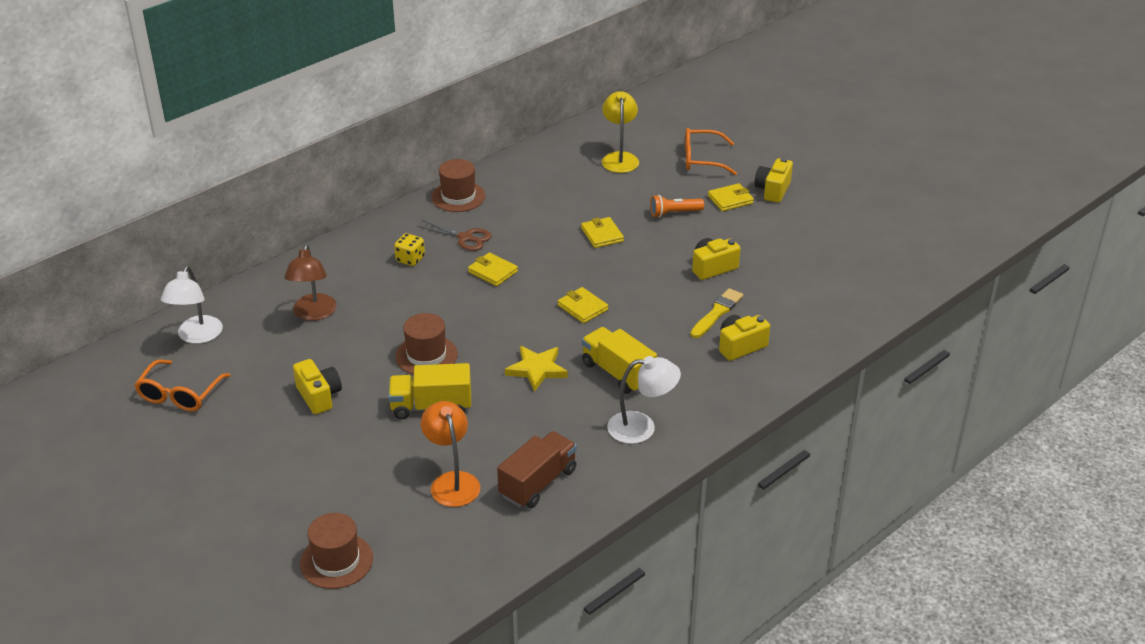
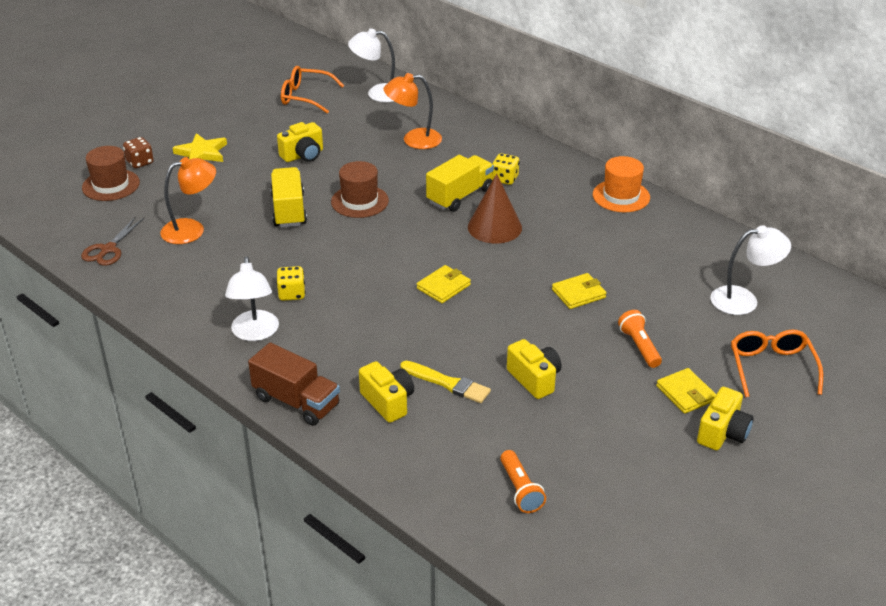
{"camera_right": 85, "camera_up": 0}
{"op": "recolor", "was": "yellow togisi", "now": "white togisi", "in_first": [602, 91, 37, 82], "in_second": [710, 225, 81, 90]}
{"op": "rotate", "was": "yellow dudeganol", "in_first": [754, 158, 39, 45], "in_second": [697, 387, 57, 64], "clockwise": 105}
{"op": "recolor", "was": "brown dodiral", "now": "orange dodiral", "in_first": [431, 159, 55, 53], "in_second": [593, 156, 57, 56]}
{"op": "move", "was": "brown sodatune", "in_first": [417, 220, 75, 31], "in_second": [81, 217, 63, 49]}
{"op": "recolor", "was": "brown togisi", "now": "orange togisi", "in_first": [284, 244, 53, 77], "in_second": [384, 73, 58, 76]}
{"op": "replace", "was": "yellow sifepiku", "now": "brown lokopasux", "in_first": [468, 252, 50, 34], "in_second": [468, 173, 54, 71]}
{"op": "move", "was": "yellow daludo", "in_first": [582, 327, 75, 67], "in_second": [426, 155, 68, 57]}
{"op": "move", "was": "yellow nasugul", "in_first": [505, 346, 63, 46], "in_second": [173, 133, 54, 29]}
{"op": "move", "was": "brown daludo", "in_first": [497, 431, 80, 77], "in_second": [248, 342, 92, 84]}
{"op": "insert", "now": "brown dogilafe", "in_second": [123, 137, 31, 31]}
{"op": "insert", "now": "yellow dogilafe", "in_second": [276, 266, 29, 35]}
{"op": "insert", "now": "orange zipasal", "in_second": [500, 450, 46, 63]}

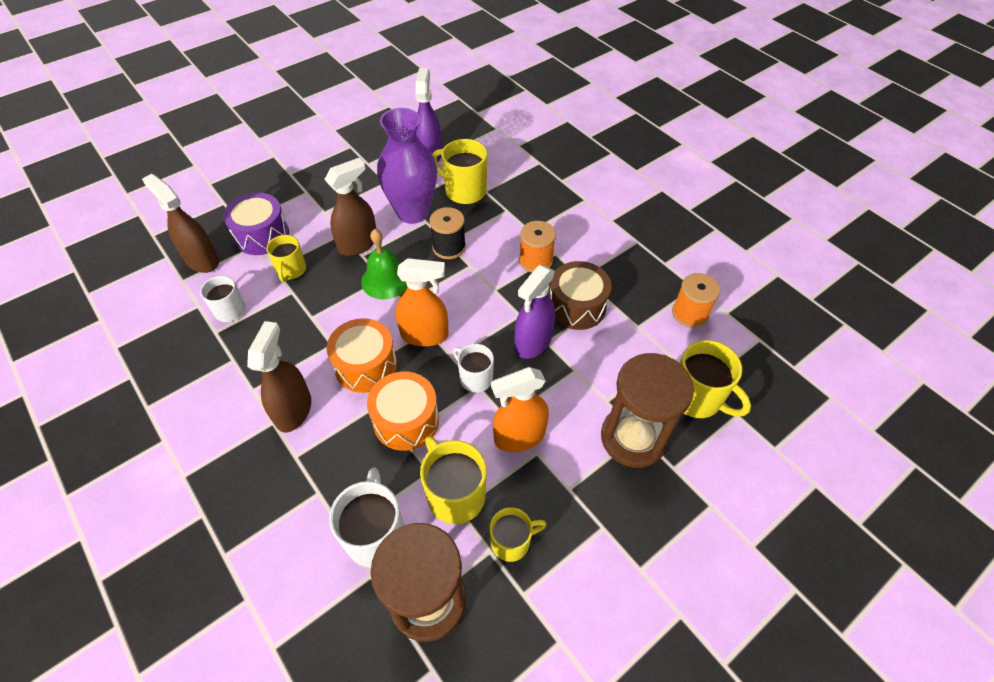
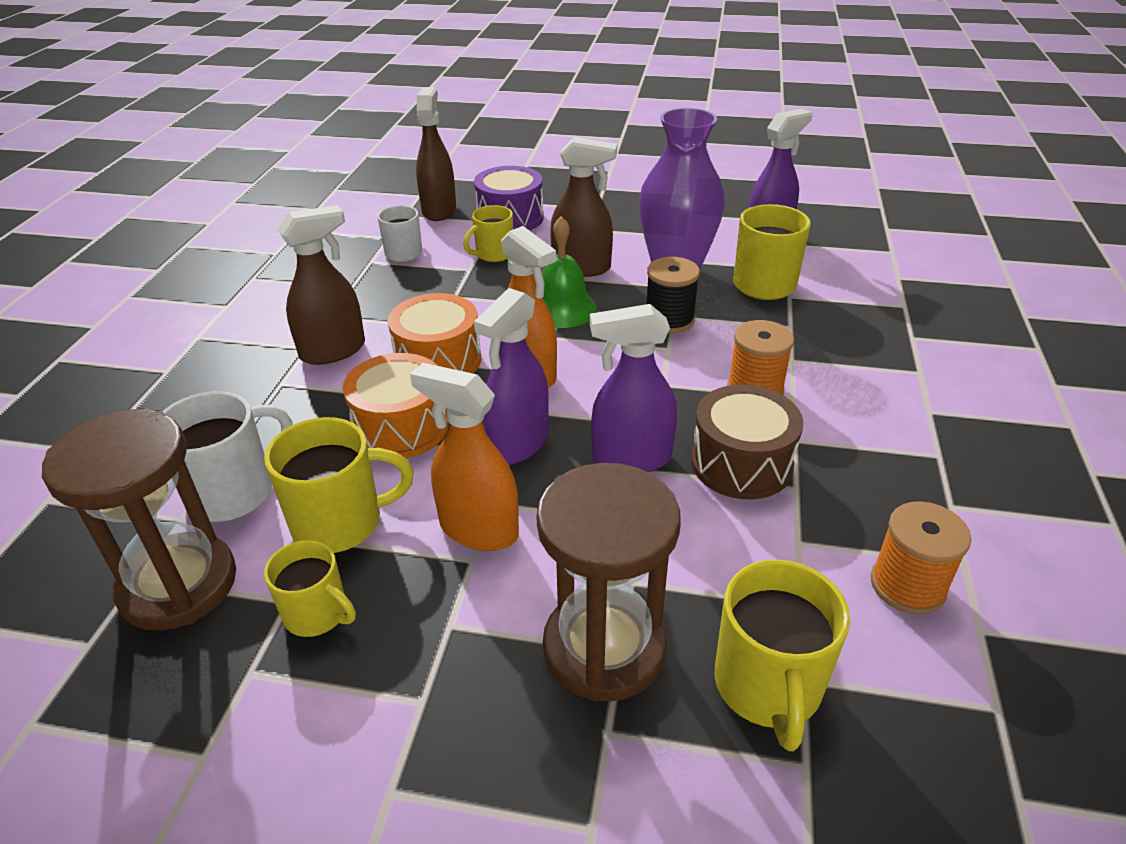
{"camera_right": 50, "camera_up": -15}
{"op": "replace", "was": "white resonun", "now": "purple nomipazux", "in_first": [453, 344, 41, 49], "in_second": [474, 288, 75, 177]}
{"op": "rotate", "was": "yellow resonun", "in_first": [420, 436, 67, 88], "in_second": [264, 417, 150, 136], "clockwise": 60}

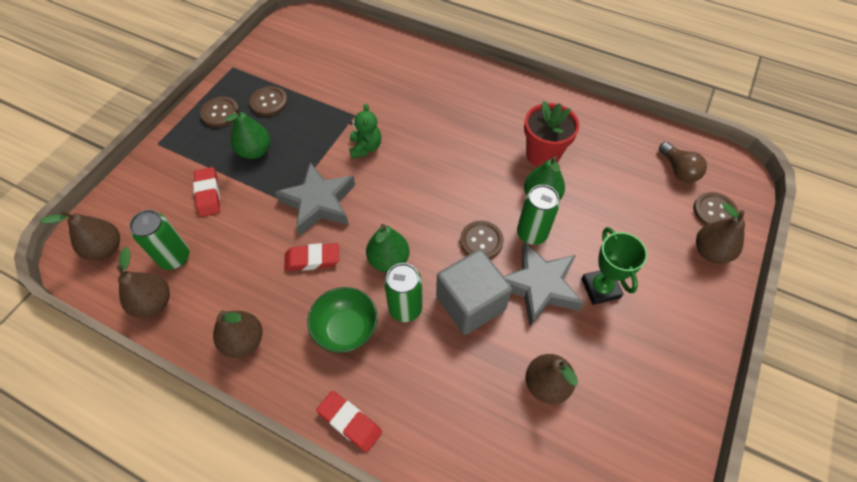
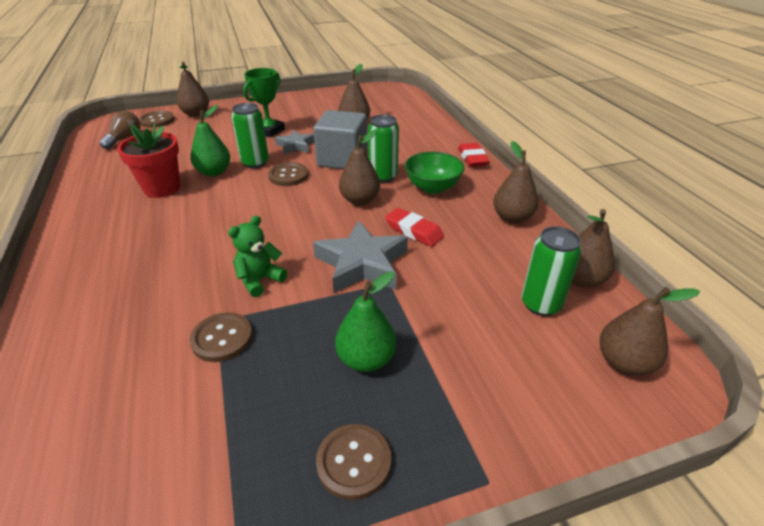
{"camera_right": -135, "camera_up": -20}
{"op": "move", "was": "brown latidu", "in_first": [250, 86, 38, 30], "in_second": [190, 312, 62, 50]}
{"op": "delete", "was": "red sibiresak", "in_first": [193, 167, 27, 50]}
{"op": "recolor", "was": "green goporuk", "now": "brown goporuk", "in_first": [366, 224, 43, 48], "in_second": [339, 130, 41, 75]}
{"op": "resize", "was": "grey nasugul", "in_first": [504, 241, 80, 85], "in_second": [275, 130, 40, 24], "ratio": 0.58}

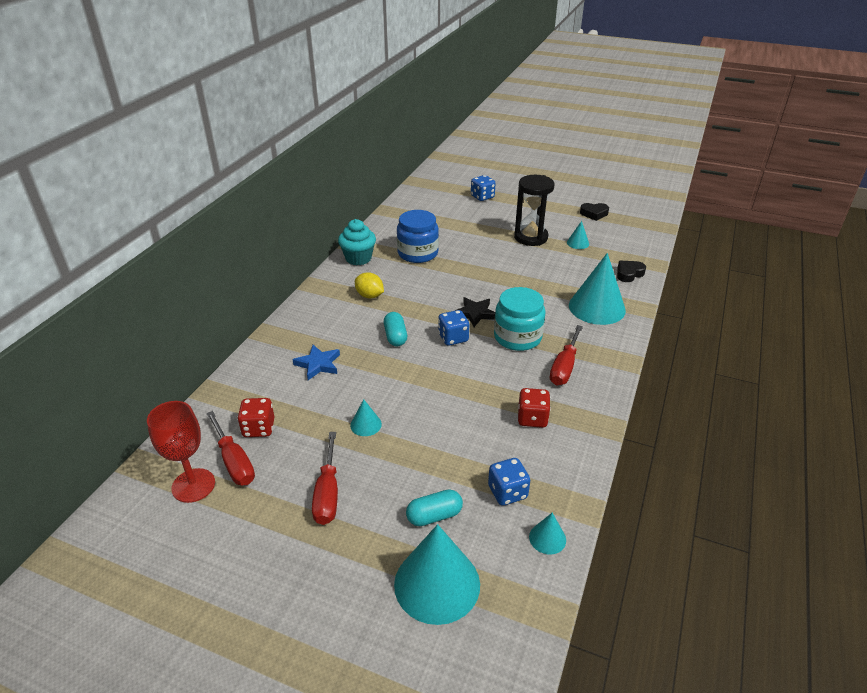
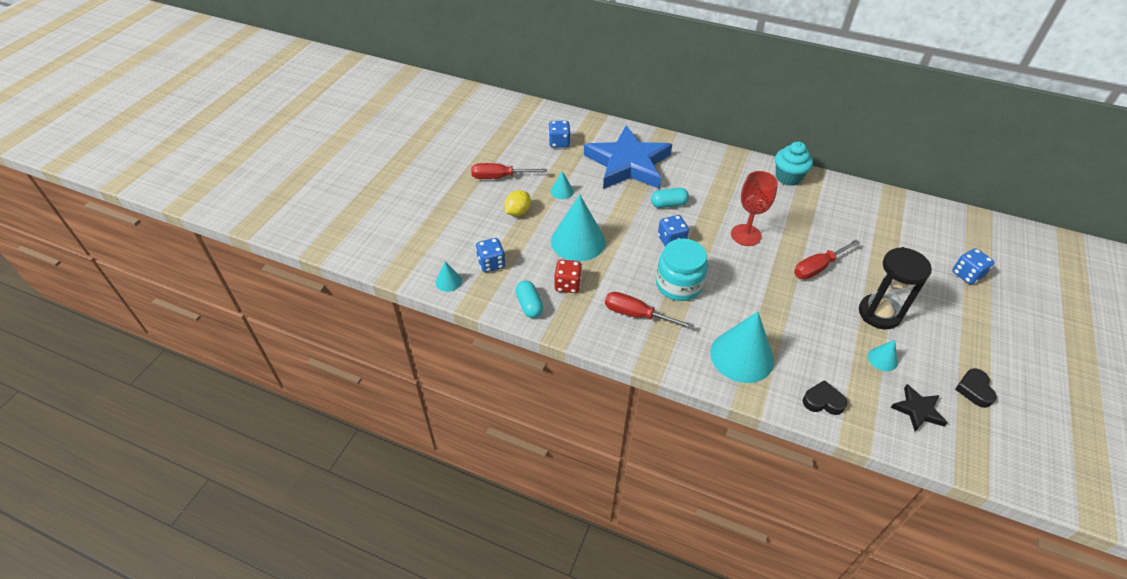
{"camera_right": 90, "camera_up": 10}
{"op": "delete", "was": "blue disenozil", "in_first": [397, 210, 42, 53]}
{"op": "rotate", "was": "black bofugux", "in_first": [617, 261, 29, 21], "in_second": [803, 380, 44, 35], "clockwise": -45}
{"op": "move", "was": "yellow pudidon", "in_first": [355, 272, 29, 26], "in_second": [504, 190, 27, 26]}
{"op": "move", "was": "black nasugul", "in_first": [457, 297, 38, 30], "in_second": [890, 384, 58, 48]}
{"op": "resize", "was": "blue nasugul", "in_first": [292, 345, 48, 35], "in_second": [584, 125, 88, 64], "ratio": 2.36}
{"op": "recolor", "was": "red dogilafe", "now": "blue dogilafe", "in_first": [237, 398, 37, 39], "in_second": [548, 121, 22, 27]}
{"op": "move", "was": "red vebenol", "in_first": [147, 401, 68, 102], "in_second": [731, 171, 47, 75]}
{"op": "move", "was": "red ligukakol", "in_first": [206, 411, 49, 74], "in_second": [794, 240, 66, 39]}
{"op": "move", "was": "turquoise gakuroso", "in_first": [406, 489, 57, 37], "in_second": [515, 281, 28, 37]}
{"op": "move", "was": "turquoise lokopasux", "in_first": [394, 524, 86, 101], "in_second": [551, 194, 55, 67]}

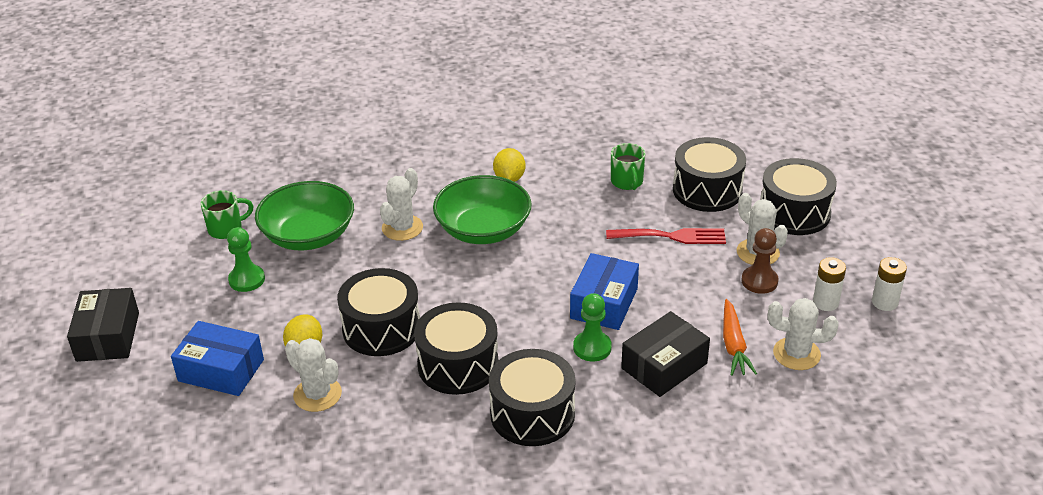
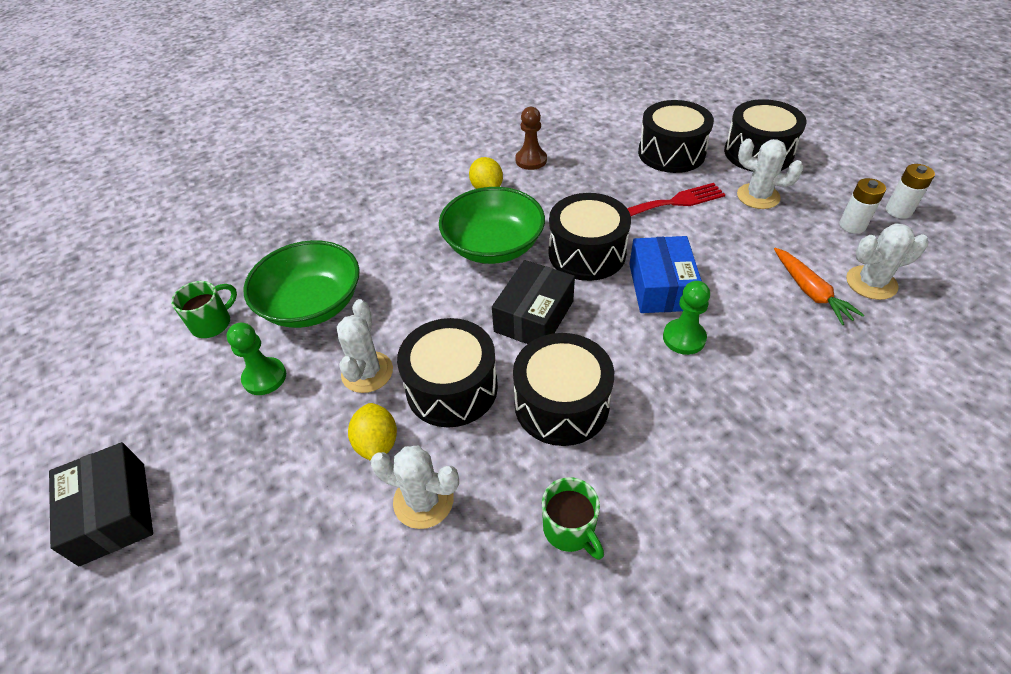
{"camera_right": -20, "camera_up": 10}
{"op": "move", "was": "green resonun", "in_first": [611, 143, 35, 47], "in_second": [542, 477, 62, 83]}
{"op": "move", "was": "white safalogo", "in_first": [380, 168, 43, 73], "in_second": [337, 299, 56, 94]}
{"op": "move", "was": "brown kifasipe", "in_first": [741, 228, 38, 66], "in_second": [515, 107, 32, 63]}
{"op": "move", "was": "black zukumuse", "in_first": [621, 311, 89, 86], "in_second": [492, 260, 83, 84]}
{"op": "delete", "was": "blue zukumuse", "in_first": [171, 321, 93, 75]}
{"op": "move", "was": "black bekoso", "in_first": [489, 349, 87, 97], "in_second": [549, 193, 82, 88]}

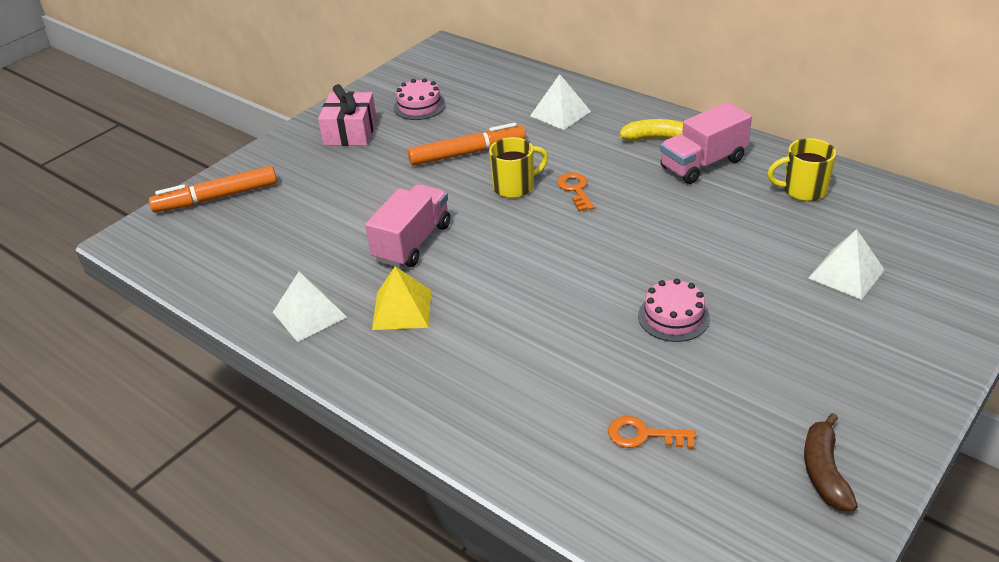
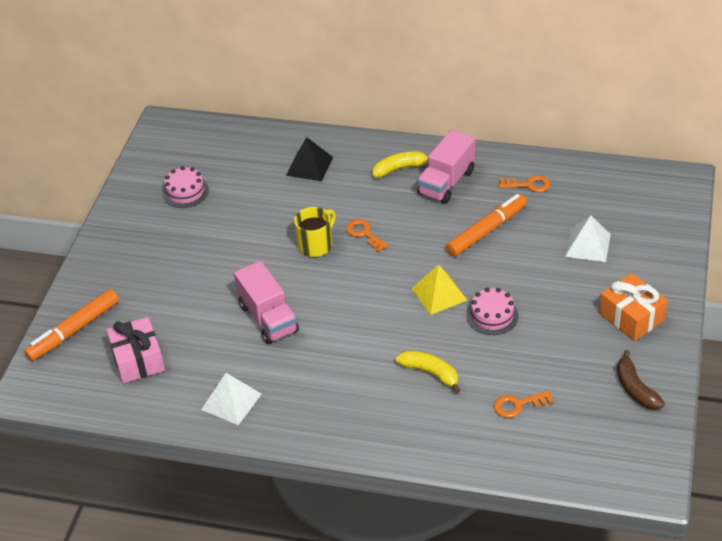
{"camera_right": -25, "camera_up": 5}
{"op": "recolor", "was": "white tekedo", "now": "black tekedo", "in_first": [530, 74, 61, 56], "in_second": [286, 137, 47, 44]}
{"op": "move", "was": "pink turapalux", "in_first": [318, 84, 59, 62], "in_second": [107, 317, 58, 66]}
{"op": "move", "was": "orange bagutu", "in_first": [408, 123, 118, 43], "in_second": [446, 194, 81, 62]}
{"op": "replace", "was": "yellow resonun", "now": "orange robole", "in_first": [767, 138, 69, 63], "in_second": [499, 175, 51, 17]}
{"op": "rotate", "was": "pink daludo", "in_first": [365, 184, 85, 84], "in_second": [234, 261, 65, 83], "clockwise": 150}
{"op": "move", "was": "yellow tekedo", "in_first": [372, 266, 59, 64], "in_second": [412, 264, 55, 51]}
{"op": "insert", "now": "orange turapalux", "in_second": [599, 273, 69, 68]}
{"op": "insert", "now": "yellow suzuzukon", "in_second": [395, 350, 65, 43]}

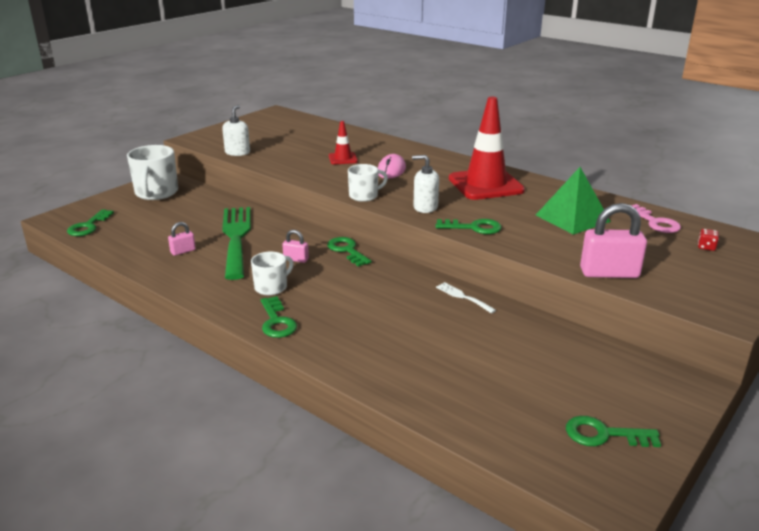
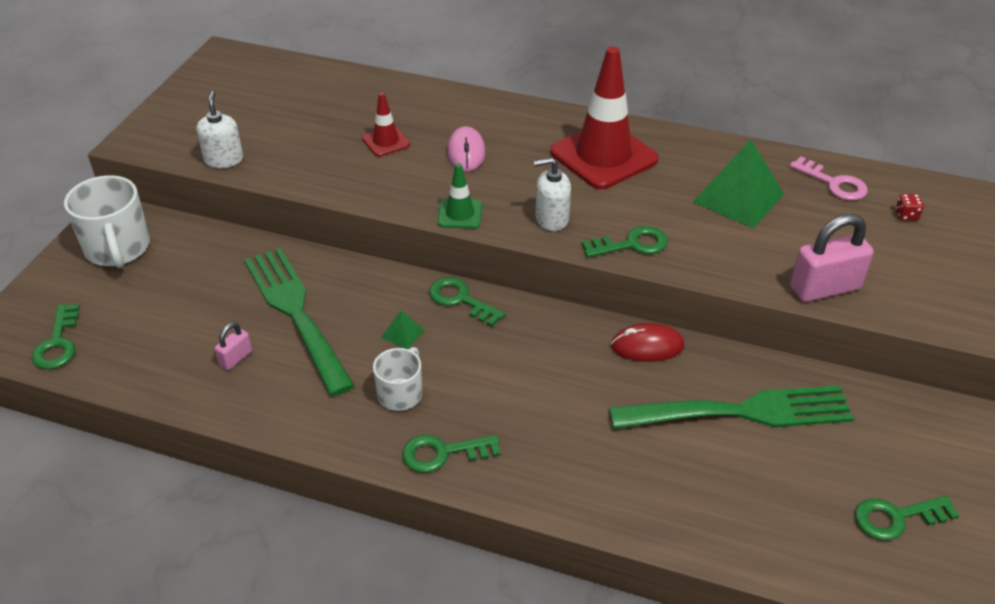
{"camera_right": -20, "camera_up": 15}
{"op": "replace", "was": "white resonun", "now": "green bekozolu", "in_first": [348, 164, 40, 38], "in_second": [437, 163, 45, 66]}
{"op": "replace", "was": "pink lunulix", "now": "green tekedo", "in_first": [282, 230, 27, 33], "in_second": [381, 310, 44, 39]}
{"op": "replace", "was": "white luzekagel", "now": "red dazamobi", "in_first": [436, 282, 60, 32], "in_second": [611, 323, 74, 39]}
{"op": "rotate", "was": "green robole", "in_first": [261, 296, 36, 42], "in_second": [402, 435, 99, 38], "clockwise": 120}
{"op": "insert", "now": "green luzekagel", "in_second": [609, 385, 245, 44]}

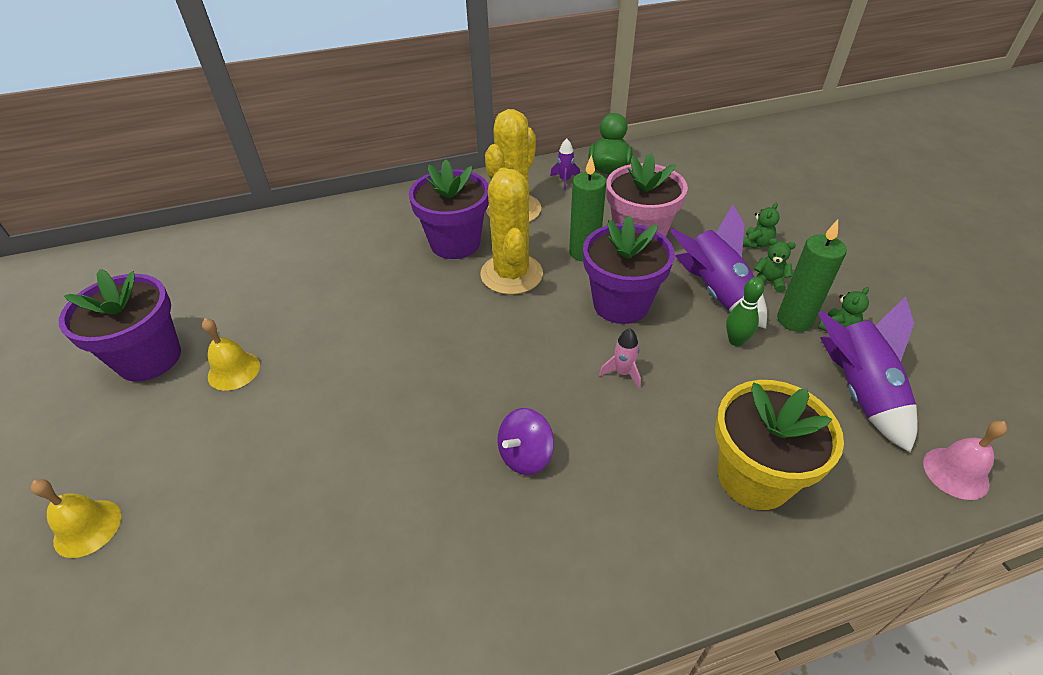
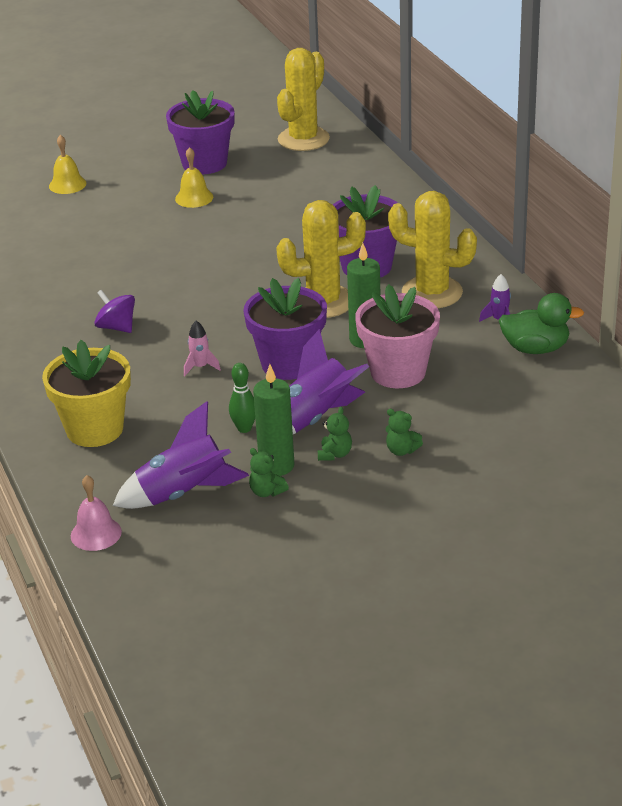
{"camera_right": 85, "camera_up": -10}
{"op": "insert", "now": "yellow safalogo", "in_second": [277, 48, 53, 103]}

